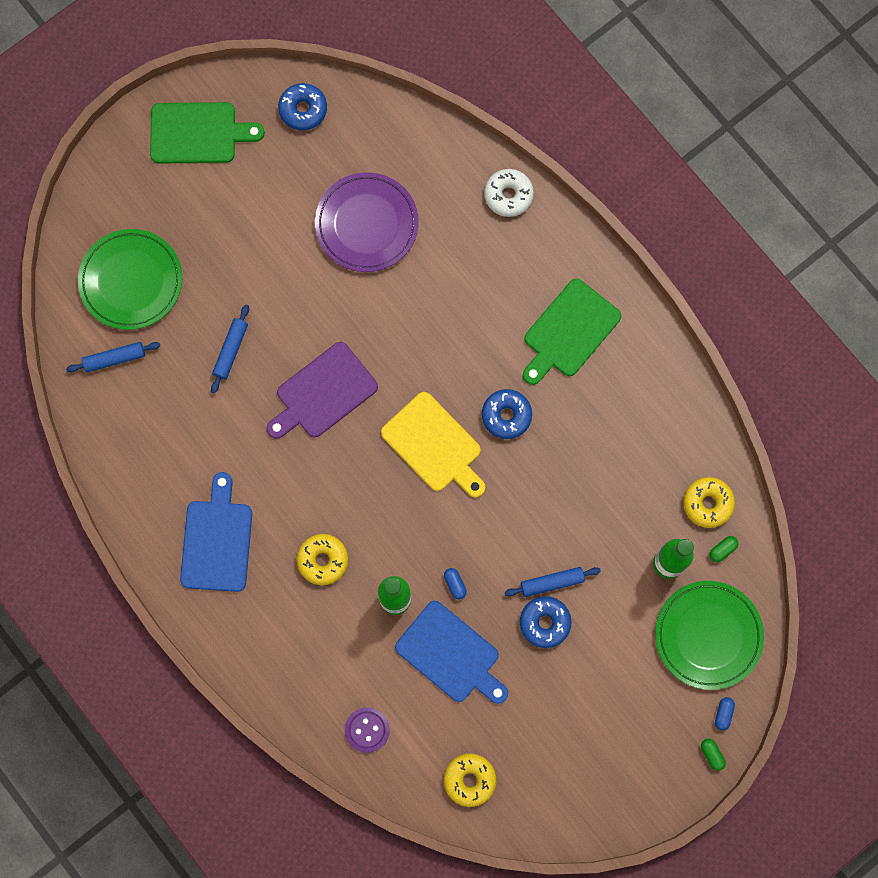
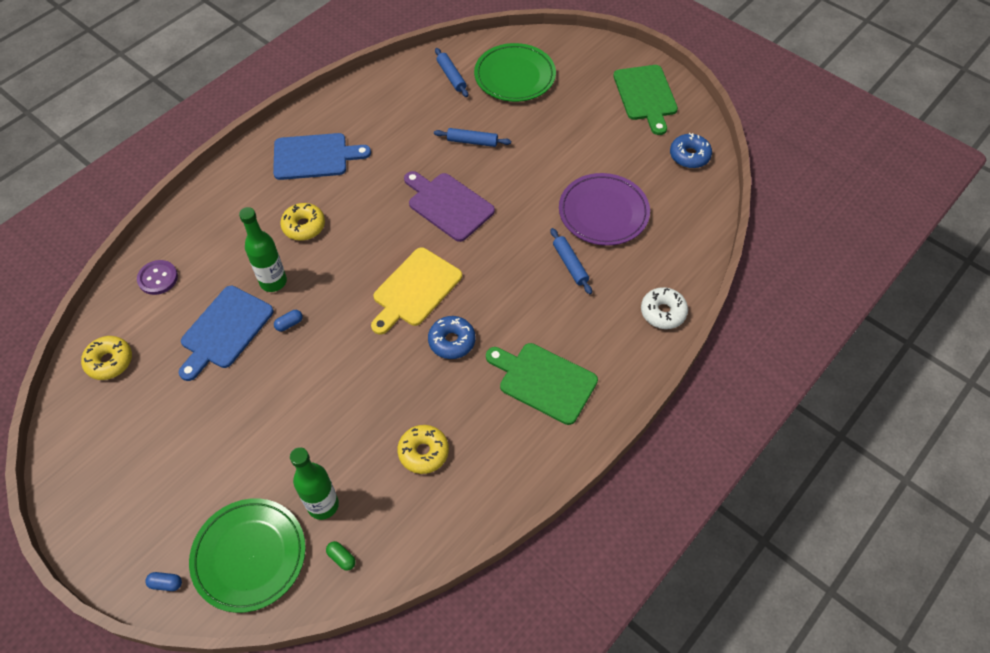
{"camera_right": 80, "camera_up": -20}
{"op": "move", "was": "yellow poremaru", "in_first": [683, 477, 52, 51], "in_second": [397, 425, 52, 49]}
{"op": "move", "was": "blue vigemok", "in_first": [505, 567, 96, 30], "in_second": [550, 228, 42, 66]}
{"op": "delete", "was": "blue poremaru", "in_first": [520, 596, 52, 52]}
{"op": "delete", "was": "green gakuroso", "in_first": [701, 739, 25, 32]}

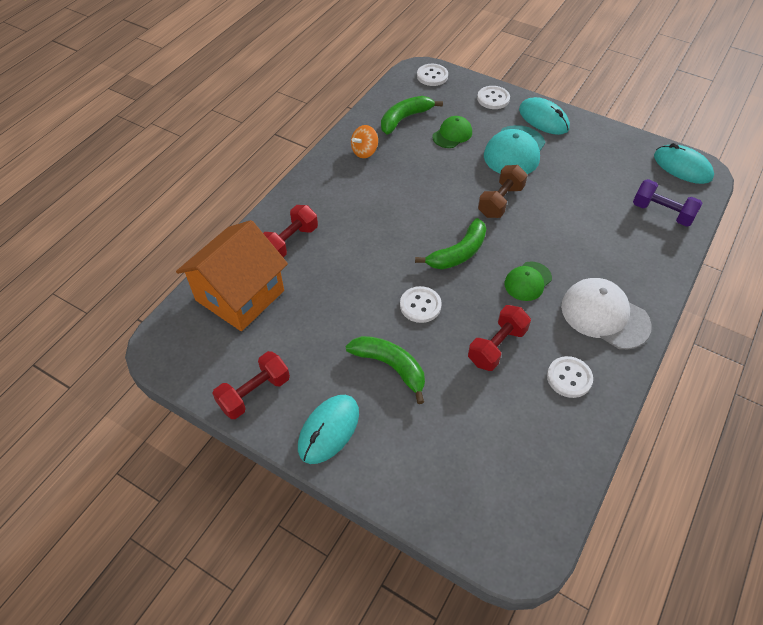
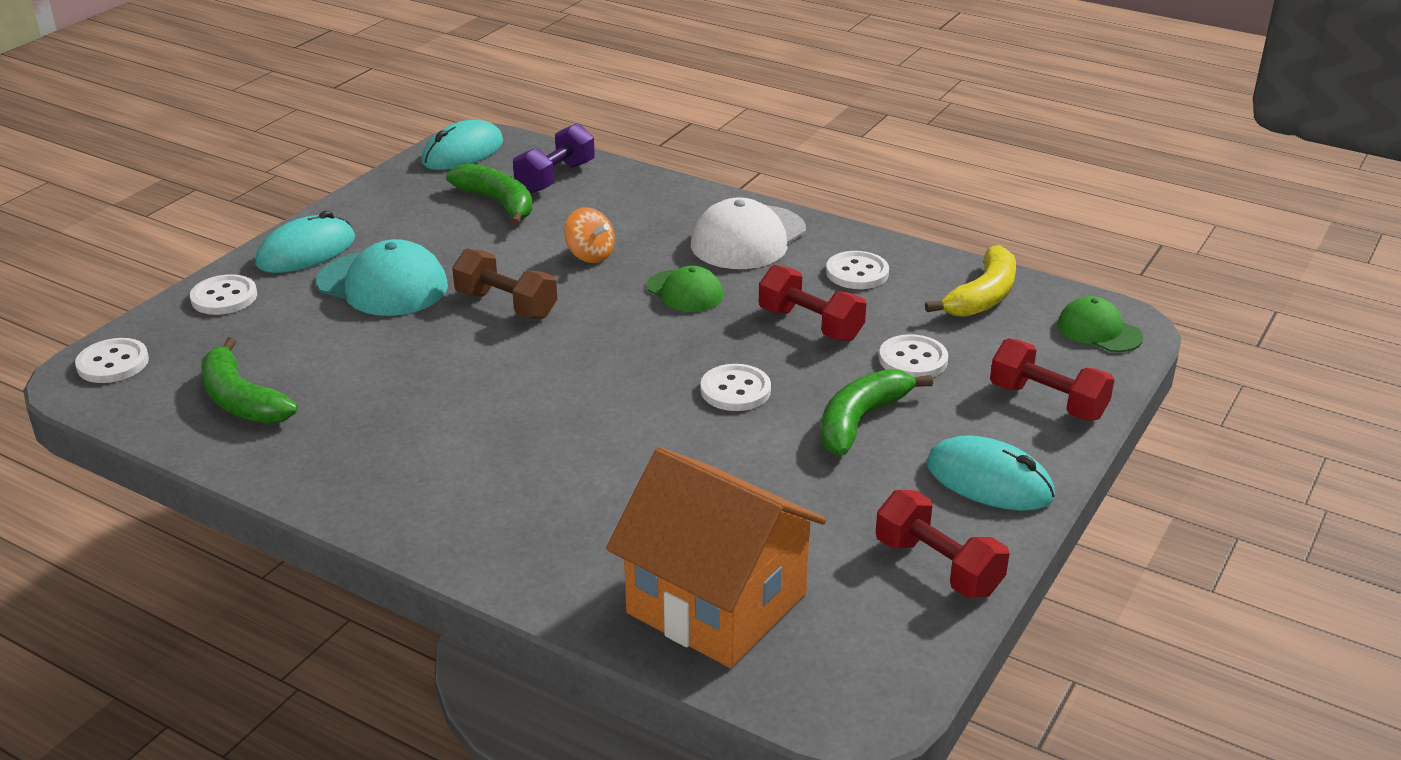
{"camera_right": -90, "camera_up": -20}
{"op": "move", "was": "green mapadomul", "in_first": [432, 116, 40, 32], "in_second": [1058, 296, 85, 56]}
{"op": "move", "was": "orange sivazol", "in_first": [351, 125, 27, 33], "in_second": [564, 207, 51, 56]}
{"op": "move", "was": "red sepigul", "in_first": [263, 205, 55, 52], "in_second": [990, 338, 124, 83]}
{"op": "move", "was": "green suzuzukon", "in_first": [415, 218, 71, 51], "in_second": [446, 163, 87, 63]}
{"op": "insert", "now": "yellow suzuzukon", "in_second": [925, 245, 91, 72]}
{"op": "insert", "now": "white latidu", "in_second": [879, 334, 69, 43]}

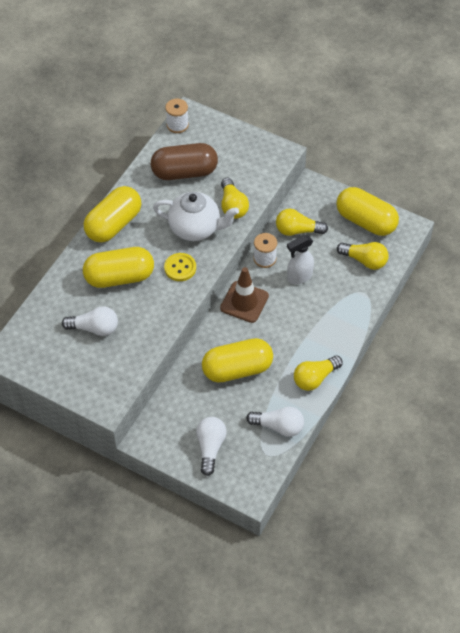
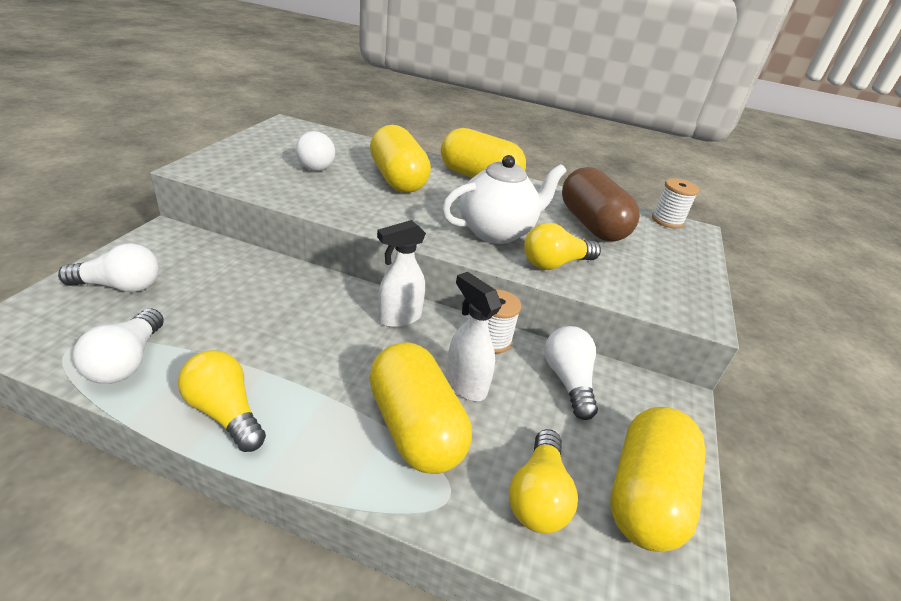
{"camera_right": 75, "camera_up": -20}
{"op": "rotate", "was": "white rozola", "in_first": [153, 192, 86, 49], "in_second": [442, 155, 124, 89], "clockwise": -120}
{"op": "recolor", "was": "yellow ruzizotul", "now": "white ruzizotul", "in_first": [276, 208, 52, 28], "in_second": [544, 326, 54, 94]}
{"op": "delete", "was": "yellow latidu", "in_first": [164, 253, 32, 28]}
{"op": "replace", "was": "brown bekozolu", "now": "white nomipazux", "in_first": [220, 267, 49, 56], "in_second": [377, 220, 49, 107]}
{"op": "move", "was": "yellow gakuroso", "in_first": [202, 338, 71, 45], "in_second": [369, 342, 103, 132]}

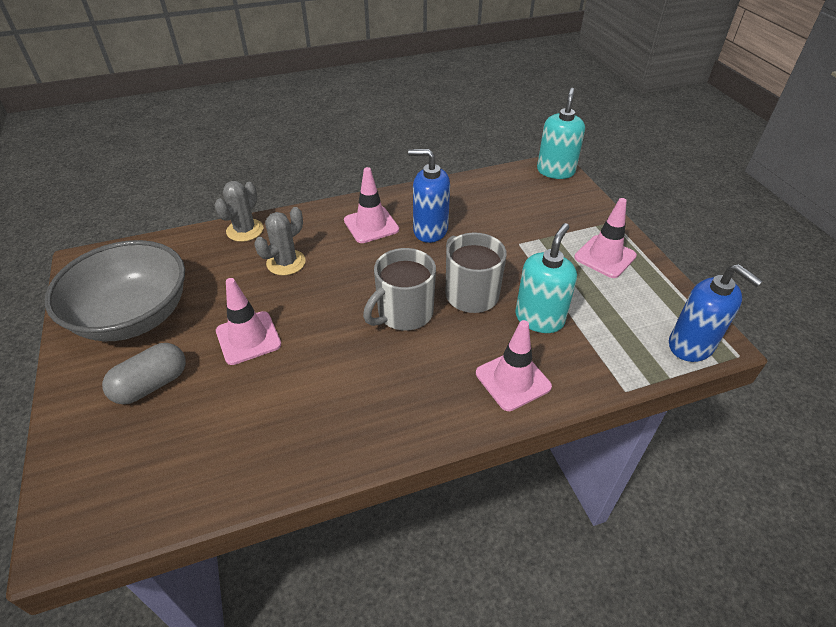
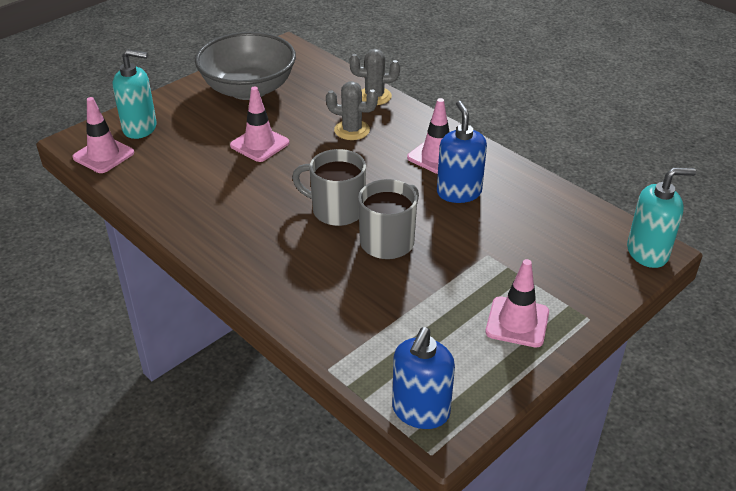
{"camera_right": 65, "camera_up": -5}
{"op": "move", "was": "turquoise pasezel", "in_first": [515, 223, 62, 110], "in_second": [113, 49, 44, 90]}
{"op": "move", "was": "pink bekozolu", "in_first": [476, 320, 76, 91], "in_second": [73, 97, 61, 76]}
{"op": "delete", "was": "grey gakuroso", "in_first": [102, 343, 84, 61]}

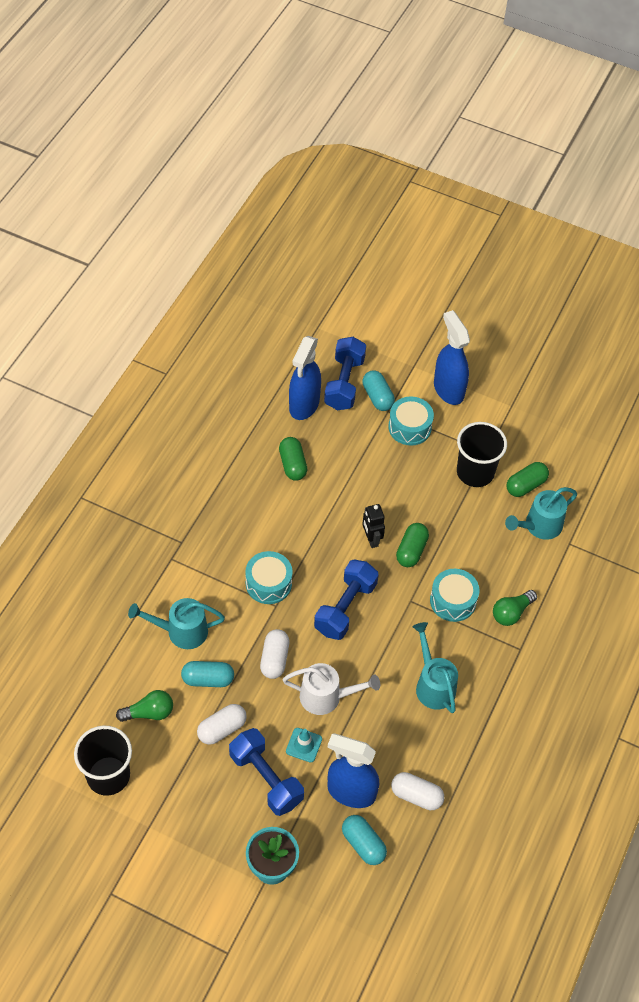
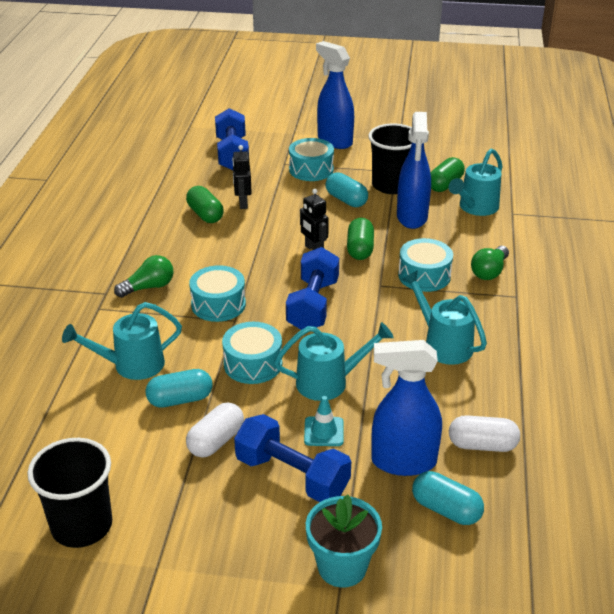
{"camera_right": -15, "camera_up": -20}
{"op": "move", "was": "blue nomipazux", "in_first": [289, 336, 32, 84], "in_second": [397, 112, 34, 117]}
{"op": "move", "was": "turquoise gakuroso", "in_first": [362, 370, 33, 41], "in_second": [326, 172, 42, 35]}
{"op": "replace", "was": "white gakuroso", "now": "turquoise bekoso", "in_first": [260, 629, 29, 50], "in_second": [222, 322, 60, 62]}
{"op": "recolor", "was": "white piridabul", "now": "turquoise piridabul", "in_first": [283, 663, 97, 52], "in_second": [274, 322, 120, 79]}
{"op": "move", "was": "green ruzizotul", "in_first": [116, 690, 57, 32], "in_second": [114, 255, 60, 43]}
{"op": "insert", "now": "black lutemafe", "in_second": [232, 145, 20, 64]}

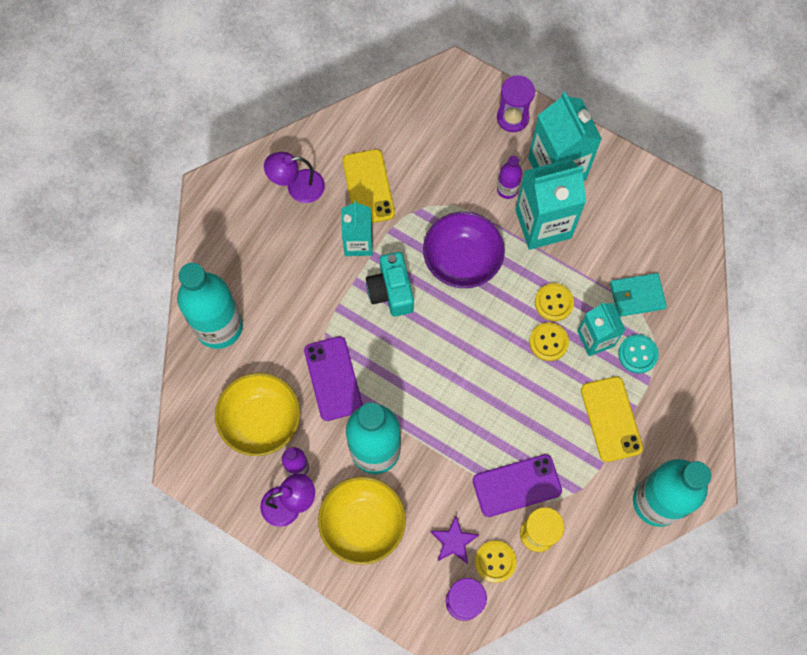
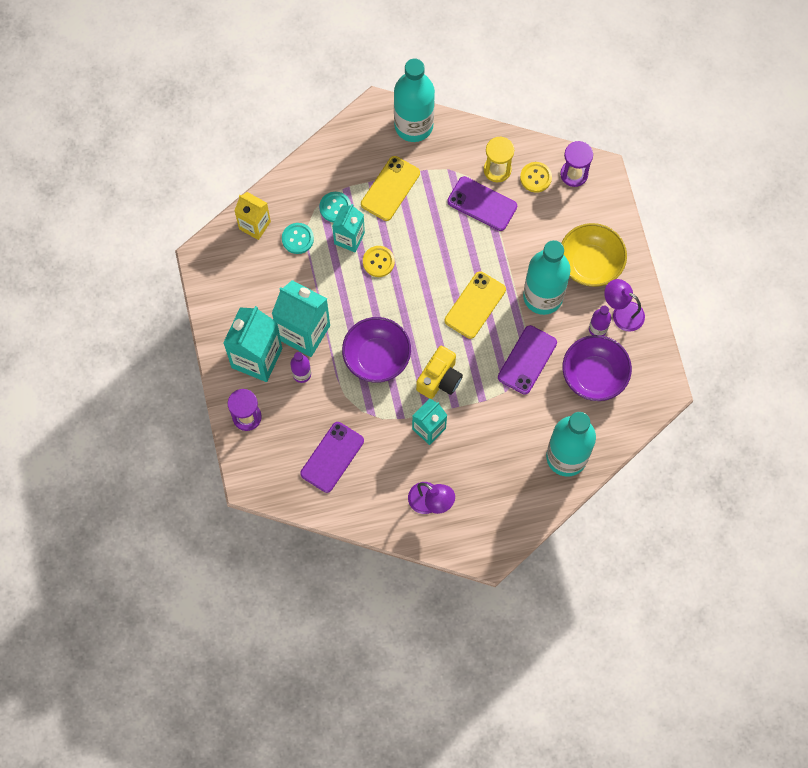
{"camera_right": -135, "camera_up": 0}
{"op": "move", "was": "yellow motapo", "in_first": [342, 149, 53, 74], "in_second": [445, 271, 61, 68]}
{"op": "recolor", "was": "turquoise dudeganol", "now": "yellow dudeganol", "in_first": [366, 252, 48, 65], "in_second": [416, 346, 47, 53]}
{"op": "replace", "was": "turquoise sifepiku", "now": "turquoise latidu", "in_first": [610, 273, 57, 44], "in_second": [282, 223, 32, 31]}
{"op": "delete", "was": "yellow latidu", "in_first": [535, 283, 39, 38]}
{"op": "recolor", "was": "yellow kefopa", "now": "purple kefopa", "in_first": [215, 373, 85, 83], "in_second": [562, 335, 70, 66]}
{"op": "delete", "was": "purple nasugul", "in_first": [430, 516, 49, 48]}
{"op": "insert", "now": "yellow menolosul", "in_second": [234, 192, 37, 48]}
{"op": "insert", "now": "purple motapo", "in_second": [300, 422, 64, 71]}

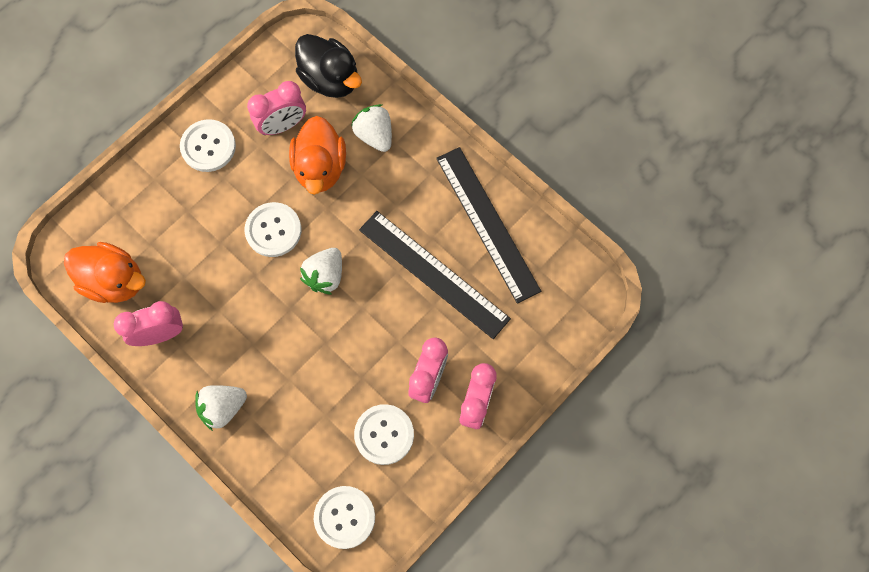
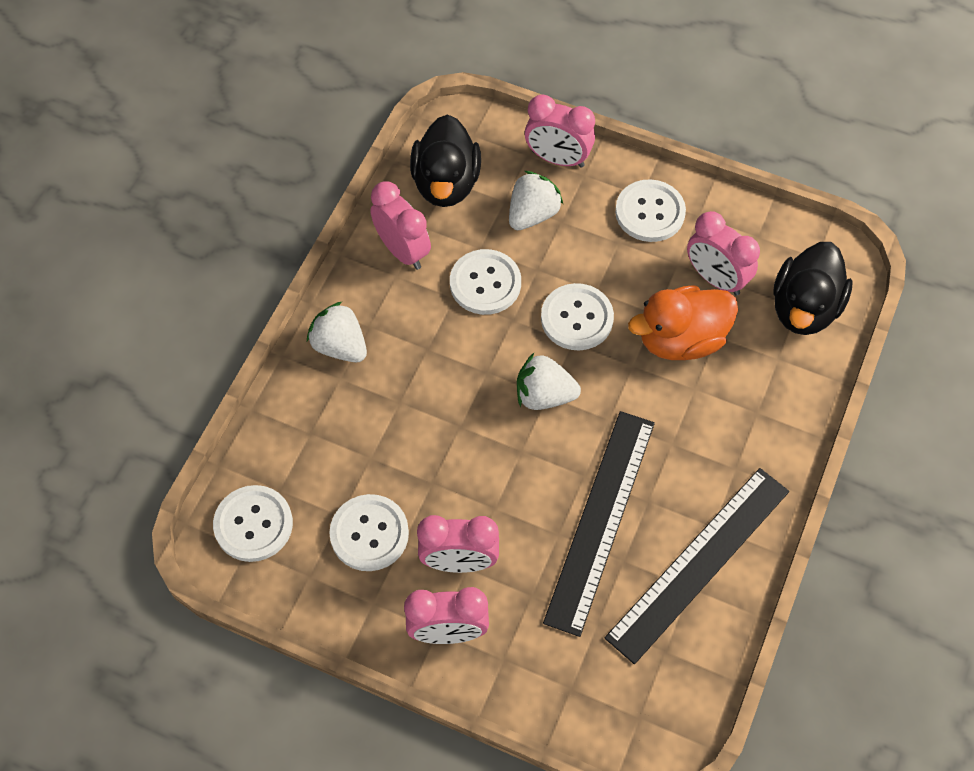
{"camera_right": 70, "camera_up": -10}
{"op": "move", "was": "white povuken", "in_first": [351, 104, 41, 48], "in_second": [509, 171, 55, 59]}
{"op": "recolor", "was": "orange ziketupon", "now": "black ziketupon", "in_first": [64, 242, 82, 61], "in_second": [410, 114, 71, 93]}
{"op": "insert", "now": "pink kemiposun", "in_second": [525, 94, 70, 73]}
{"op": "insert", "now": "white latidu", "in_second": [450, 249, 71, 66]}

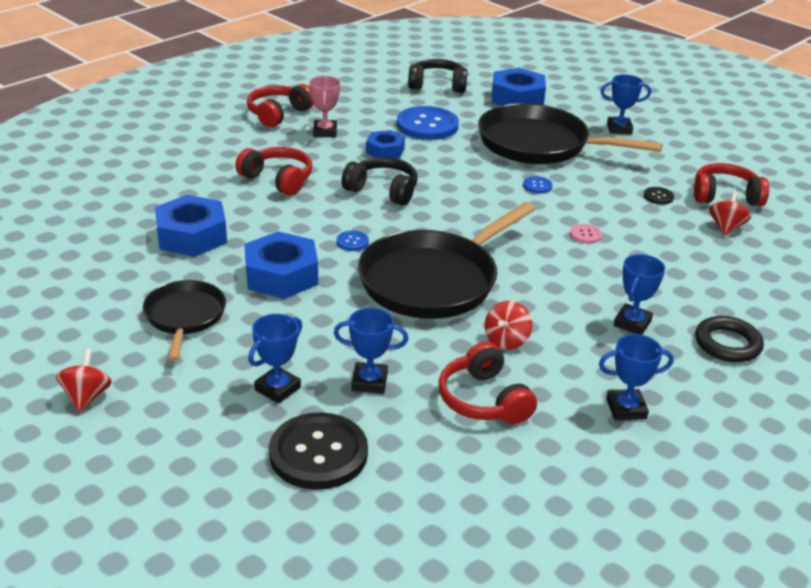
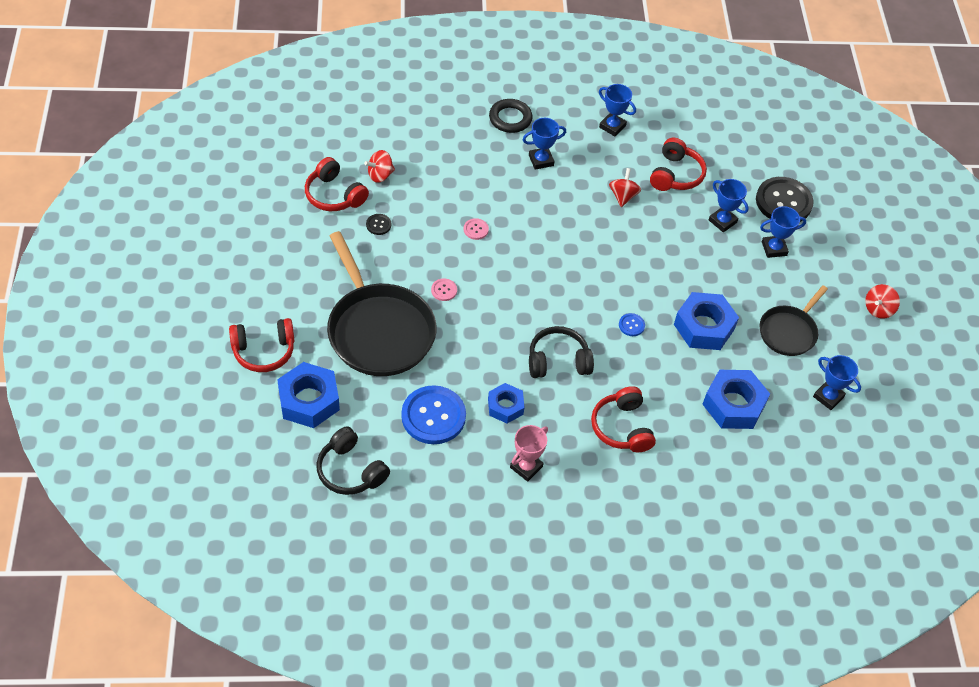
{"camera_right": -140, "camera_up": 20}
{"op": "move", "was": "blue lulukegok", "in_first": [601, 74, 50, 60], "in_second": [813, 355, 48, 55]}
{"op": "move", "was": "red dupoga", "in_first": [247, 84, 67, 43], "in_second": [229, 318, 65, 54]}
{"op": "rotate", "was": "black dupoga", "in_first": [341, 157, 77, 49], "in_second": [529, 326, 65, 52], "clockwise": 105}
{"op": "recolor", "was": "blue latidu", "now": "pink latidu", "in_first": [523, 176, 30, 18], "in_second": [431, 279, 26, 22]}
{"op": "delete", "was": "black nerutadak", "in_first": [358, 202, 177, 117]}
{"op": "rotate", "was": "red sivazol", "in_first": [485, 301, 47, 49], "in_second": [609, 168, 32, 39], "clockwise": -60}

